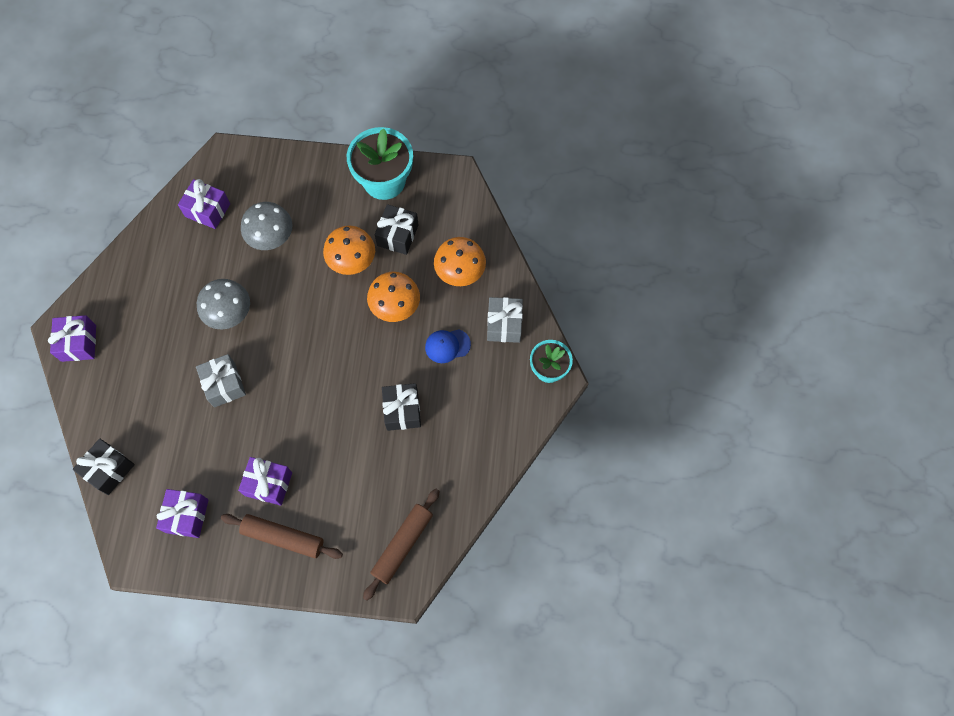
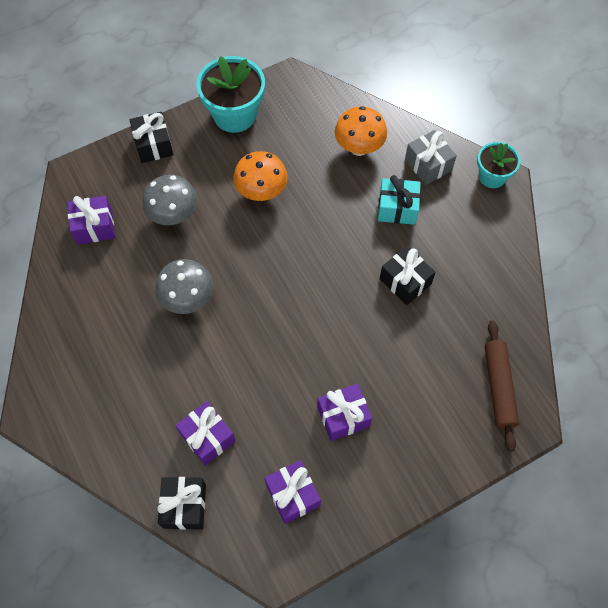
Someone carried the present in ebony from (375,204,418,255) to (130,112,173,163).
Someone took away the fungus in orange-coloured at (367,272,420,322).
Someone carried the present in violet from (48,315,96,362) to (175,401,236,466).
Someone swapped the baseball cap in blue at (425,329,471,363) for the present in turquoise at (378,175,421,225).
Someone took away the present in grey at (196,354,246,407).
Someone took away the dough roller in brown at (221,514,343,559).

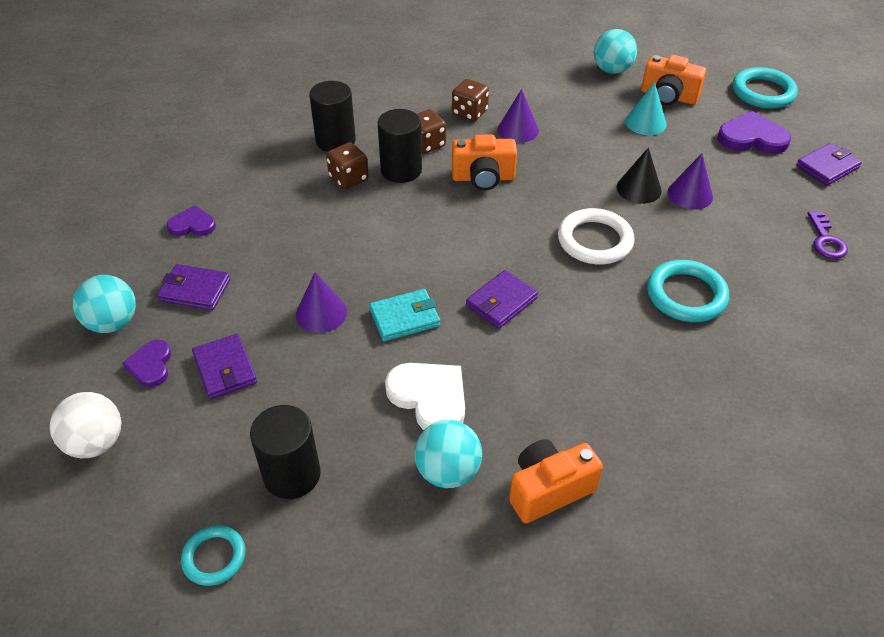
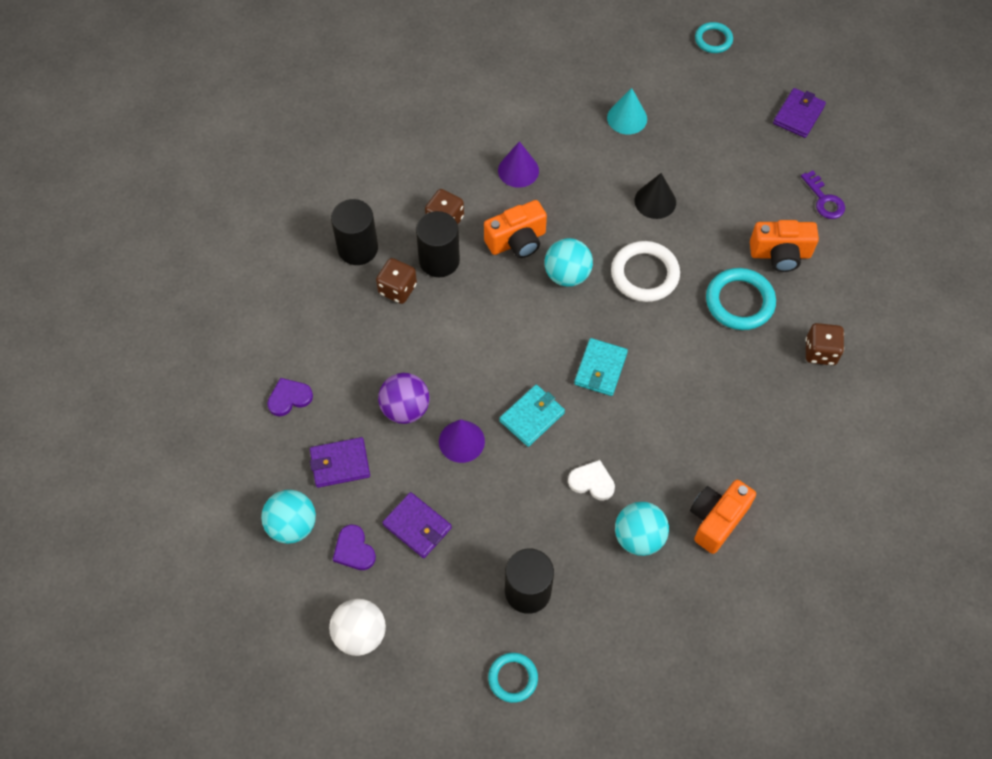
Someone carried the sphere in turquoise from (594,29,637,74) to (545,238,593,287).
Someone carried the camera in orange-coloured from (641,55,706,105) to (750,220,819,272).
Someone scaled the torus in turquoise at (733,67,798,109) by 0.62.
Someone carried the die in brown from (452,79,489,121) to (806,323,844,365).
Someone took away the love heart in violet at (717,111,791,154).
Someone took away the cone in violet at (667,154,713,210).
Someone repainted the wallet in violet at (466,270,538,329), which became the wallet in turquoise at (574,338,628,396).
Someone scaled the love heart in white at (385,363,465,430) by 0.61.
Someone put down the sphere in violet at (378,373,430,424).

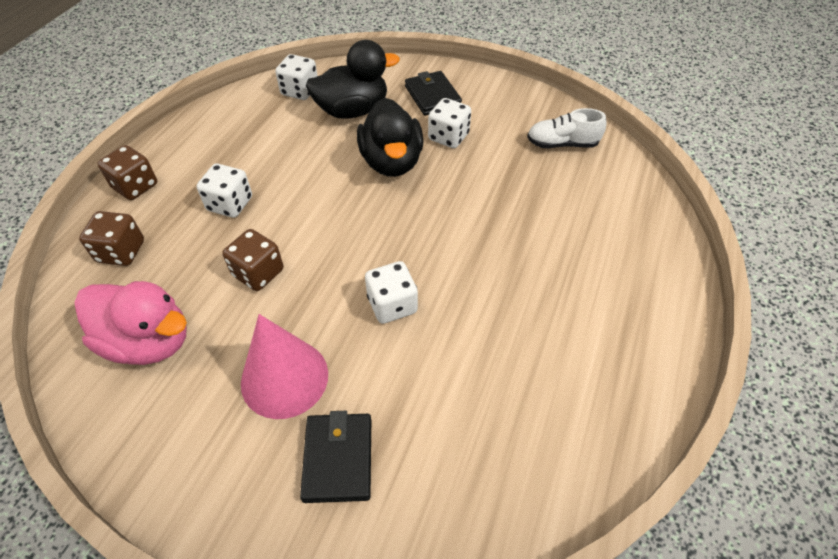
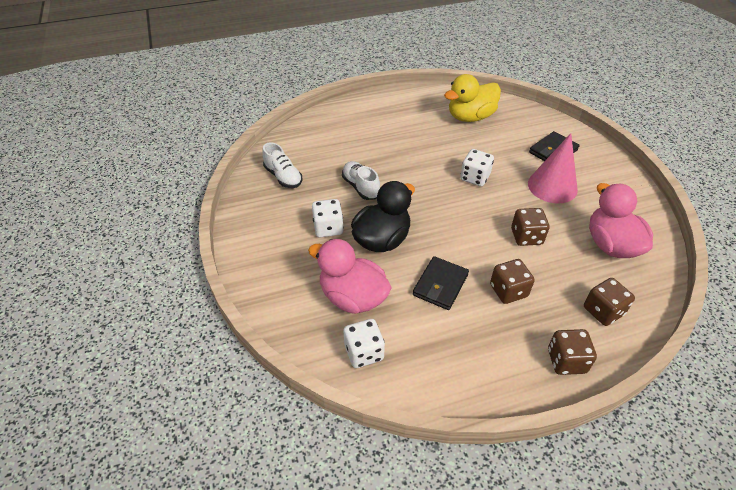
Someone repainted the toy duck in ebony at (306,40,400,119), which became the toy duck in rosy at (308,239,392,314).
Someone carried the wallet in ebony from (405,71,462,116) to (413,256,469,310).
Someone repainted the die in white at (197,164,252,218), which became the die in brown at (490,259,535,304).
Someone put down the toy duck in golden at (444,74,501,122).
Someone put down the lace-up shoe in white at (342,161,380,200).

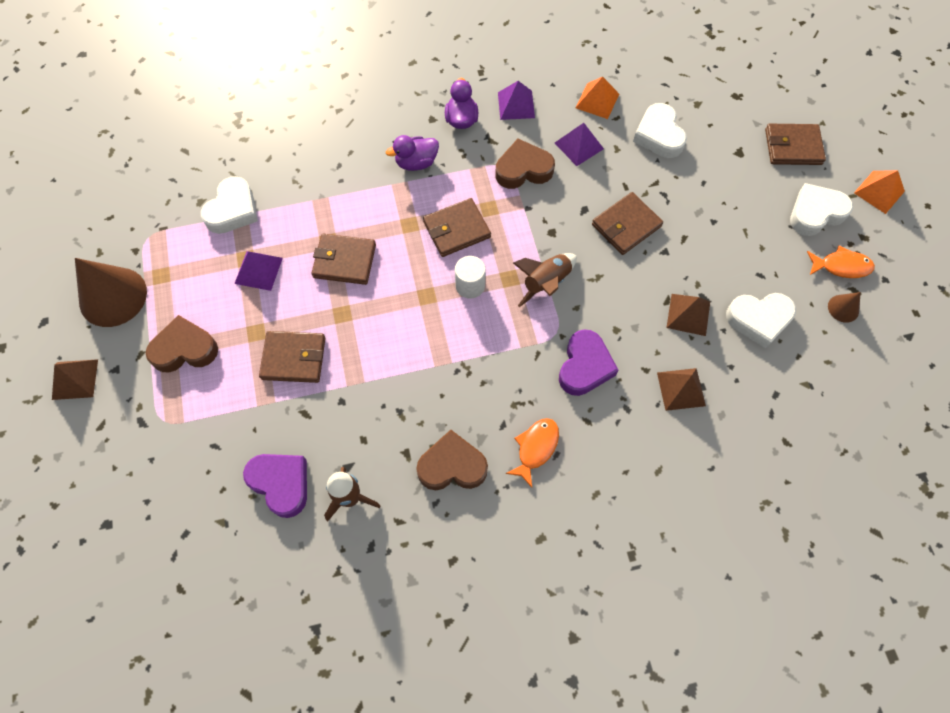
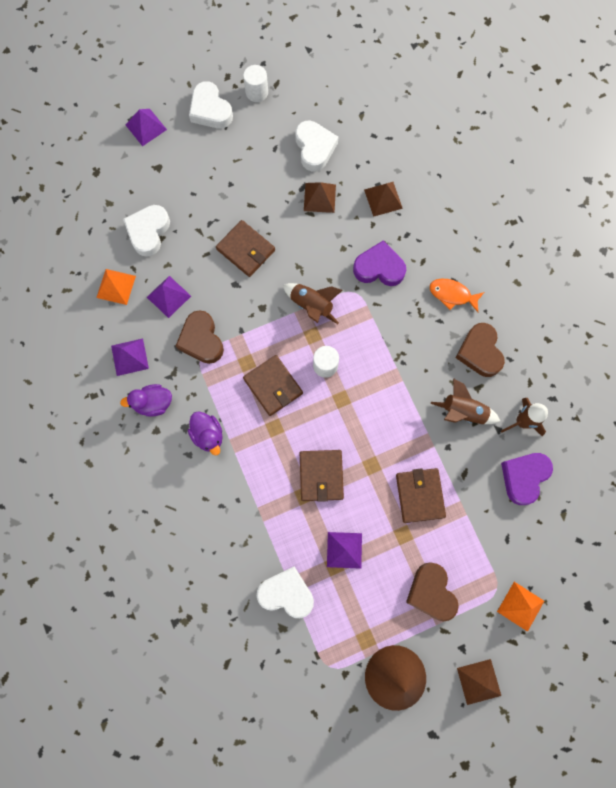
Someone rotated the love heart in white at (633,103,687,158) by 135 degrees clockwise.
Someone swapped the wallet in brown at (765,124,826,165) for the pyramid in violet at (126,109,167,146).
Someone carried the pyramid in orange-coloured from (854,170,905,214) to (497,582,544,632).
Someone swapped the fish in orange-coloured at (807,246,875,278) for the solid cylinder in white at (243,65,268,102).
Someone took away the cone in brown at (828,292,861,323).
Someone put down the rocket in brown at (431,378,500,424).

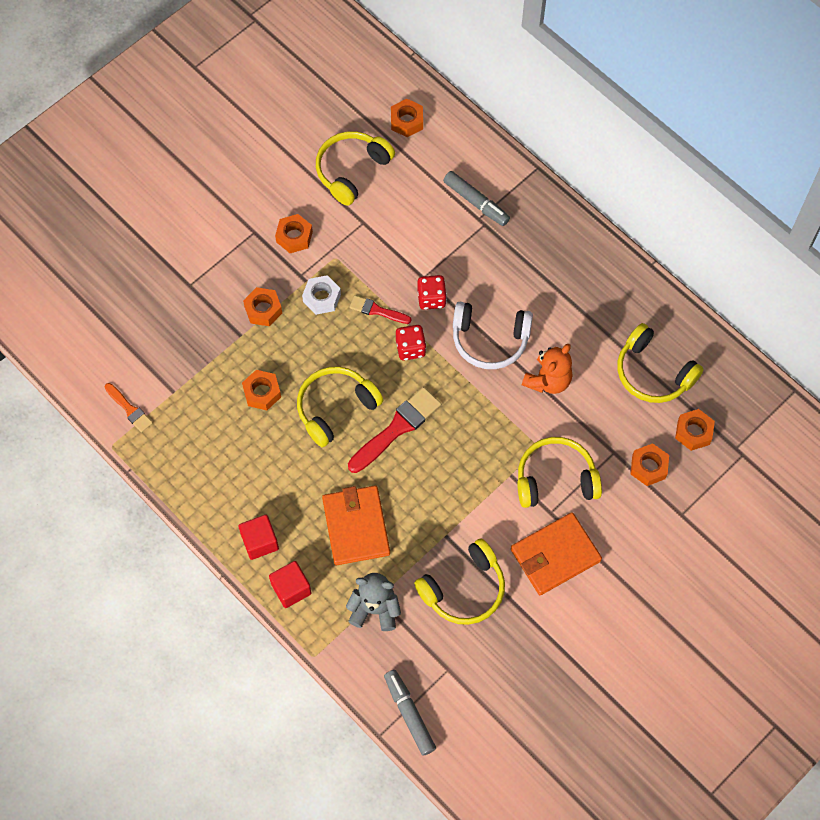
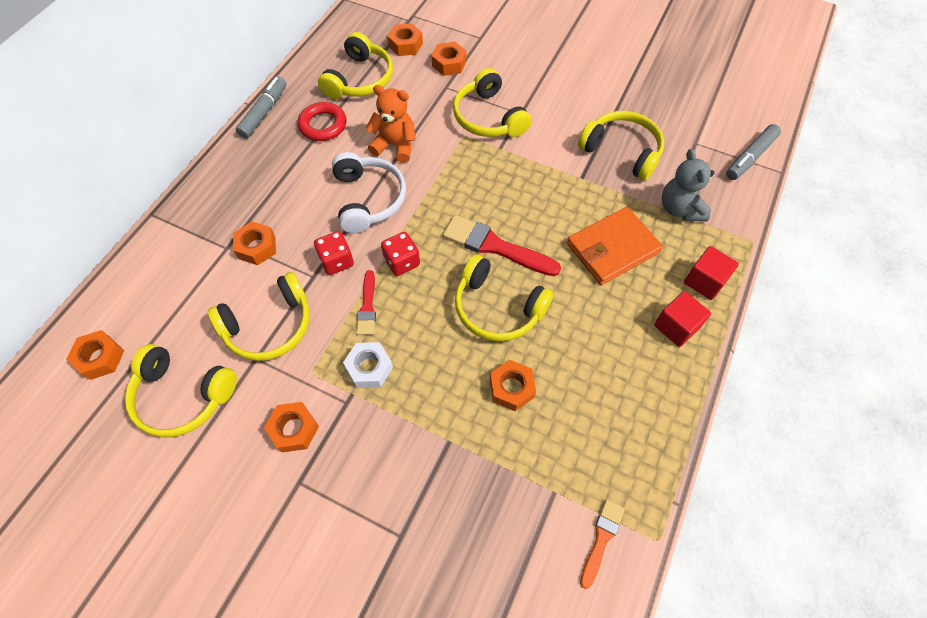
Someone carried the marker pen in grey from (443,171,510,226) to (236,77,287,139).
Someone carried the nut in orange-coloured from (243,287,282,326) to (233,221,276,265).
Someone took away the wallet in orange-coloured at (511,512,602,595).
Someone put down the torus in crimson at (298,102,346,141).
Someone put down the headset in golden at (208,272,310,361).

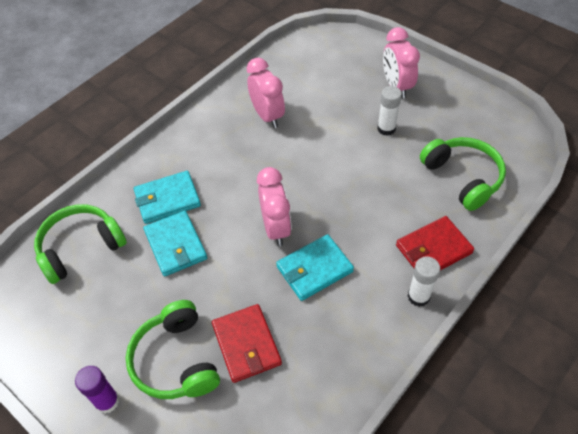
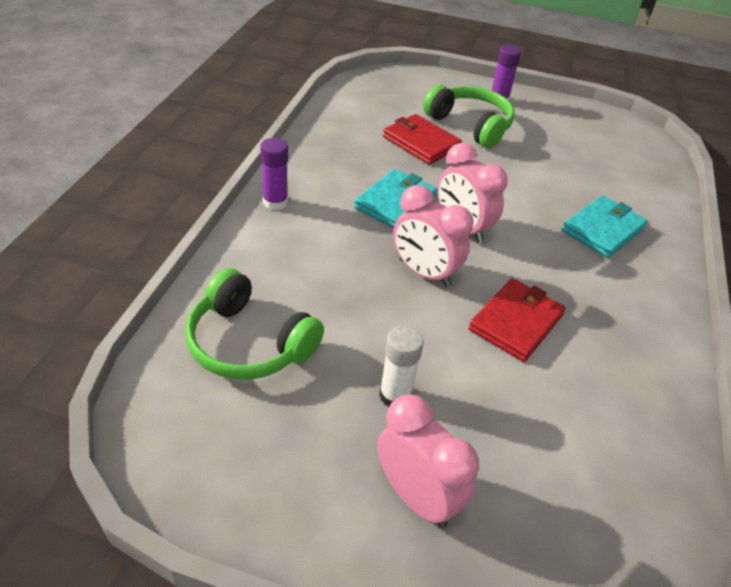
Someone carried the clock in rosy from (247,58,285,128) to (393,185,474,287).
Someone took away the headset in emerald at (34,204,127,284).
Someone took away the wallet in turquoise at (143,210,207,277).
Someone carried the wallet in crimson from (396,216,474,270) to (469,278,566,362).
Someone repainted the glue in white at (408,256,440,307), which became the glue in violet at (260,138,288,210).

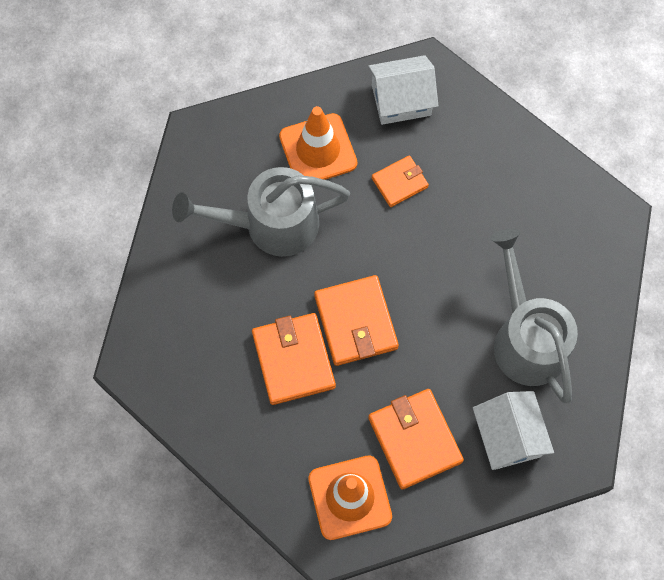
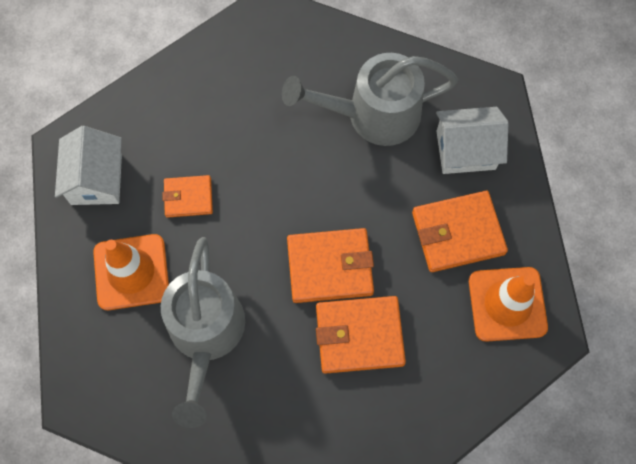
Someone rotated the wallet in orange-coloured at (372,155,429,207) by 75 degrees counterclockwise.

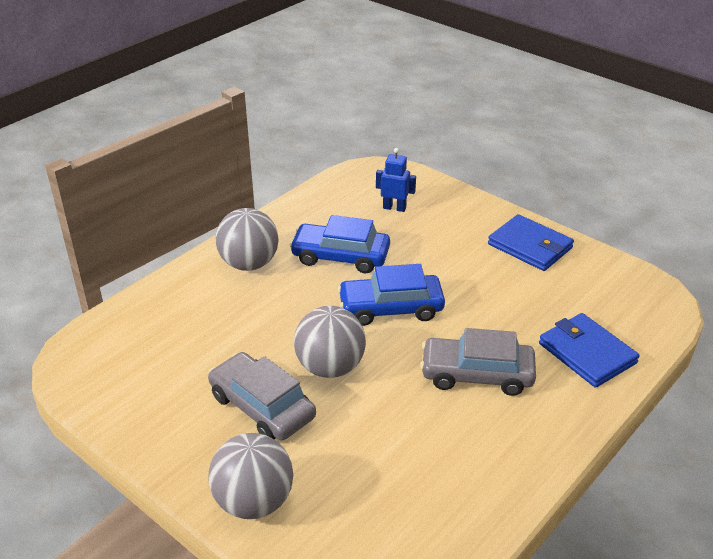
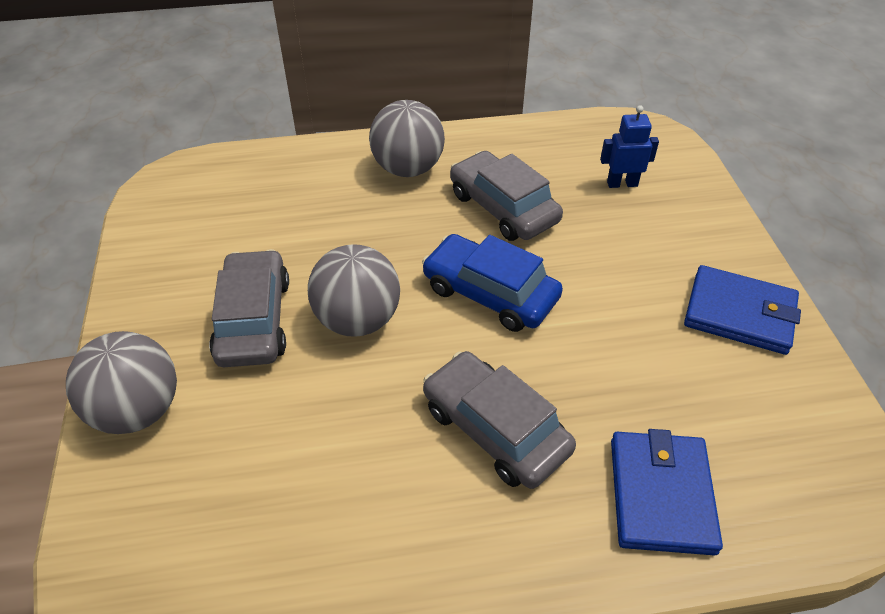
Someone rotated the robot figure in blue at (376,148,416,212) by 60 degrees counterclockwise.
Someone rotated the wallet in blue at (488,214,574,271) by 60 degrees counterclockwise.
Someone repainted the car in blue at (289,215,390,273), which became the car in grey at (450,151,563,241).

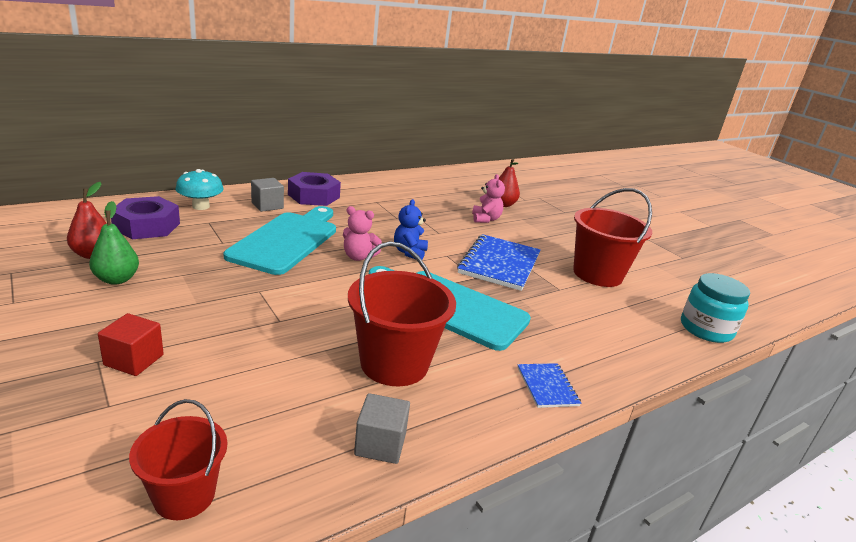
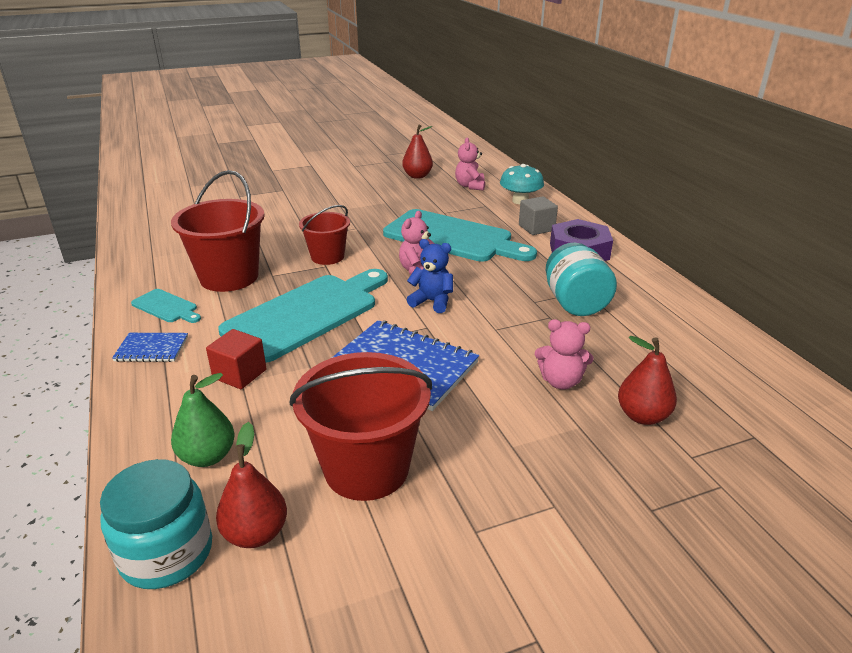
Someone swapped the nut in violet at (111,196,180,239) for the teddy in rosy at (455,138,485,191).
Someone carried the pear in emerald from (89,201,139,285) to (171,373,235,467).
Someone carried the solid cube in crimson from (98,313,164,376) to (206,329,267,389).
Someone took away the solid cube in grey at (354,393,410,464).
Someone carried the sand bucket in crimson from (129,399,227,520) to (299,205,350,265).
Someone put down the jar in turquoise at (546,242,617,316).
Someone put down the bread board in turquoise at (131,289,201,323).
Someone put down the pear in crimson at (216,422,287,548).

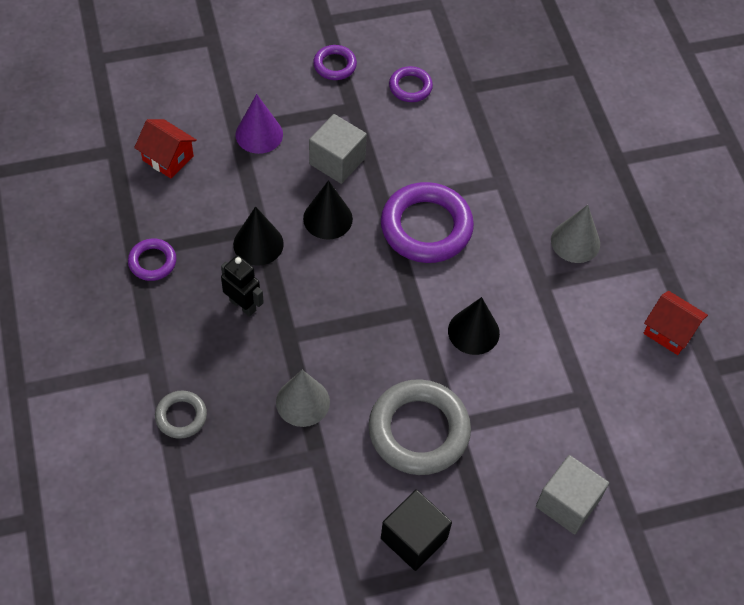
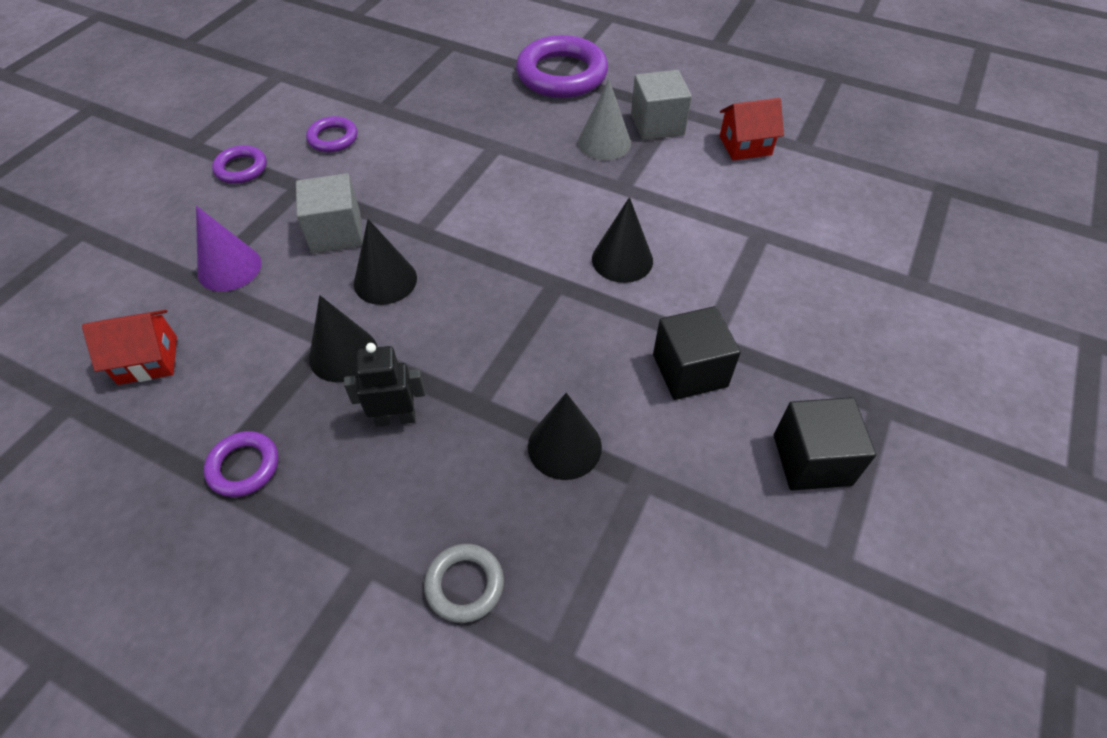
Someone carried the torus in violet from (381,182,474,263) to (516,35,608,98).
Someone repainted the cone in grey at (276,370,330,427), which became the cone in ebony at (528,393,602,480).
Someone swapped the torus in grey at (369,379,471,475) for the solid cube in ebony at (653,306,741,400).
Someone carried the solid cube in grey from (536,455,609,534) to (631,70,692,140).

